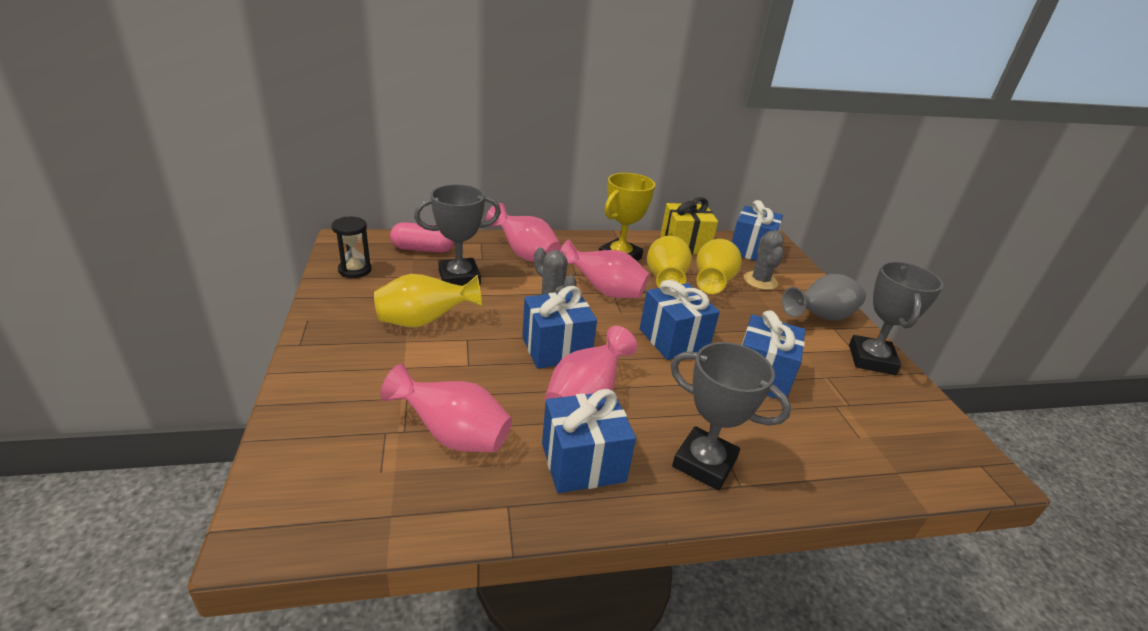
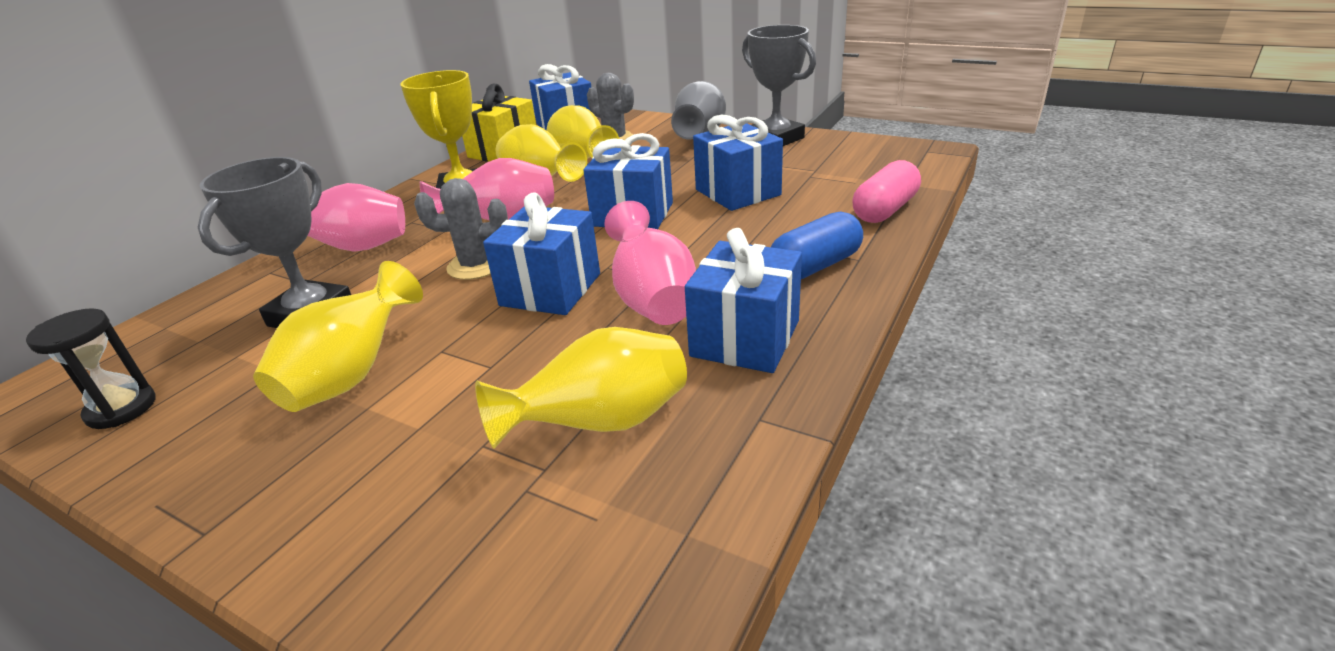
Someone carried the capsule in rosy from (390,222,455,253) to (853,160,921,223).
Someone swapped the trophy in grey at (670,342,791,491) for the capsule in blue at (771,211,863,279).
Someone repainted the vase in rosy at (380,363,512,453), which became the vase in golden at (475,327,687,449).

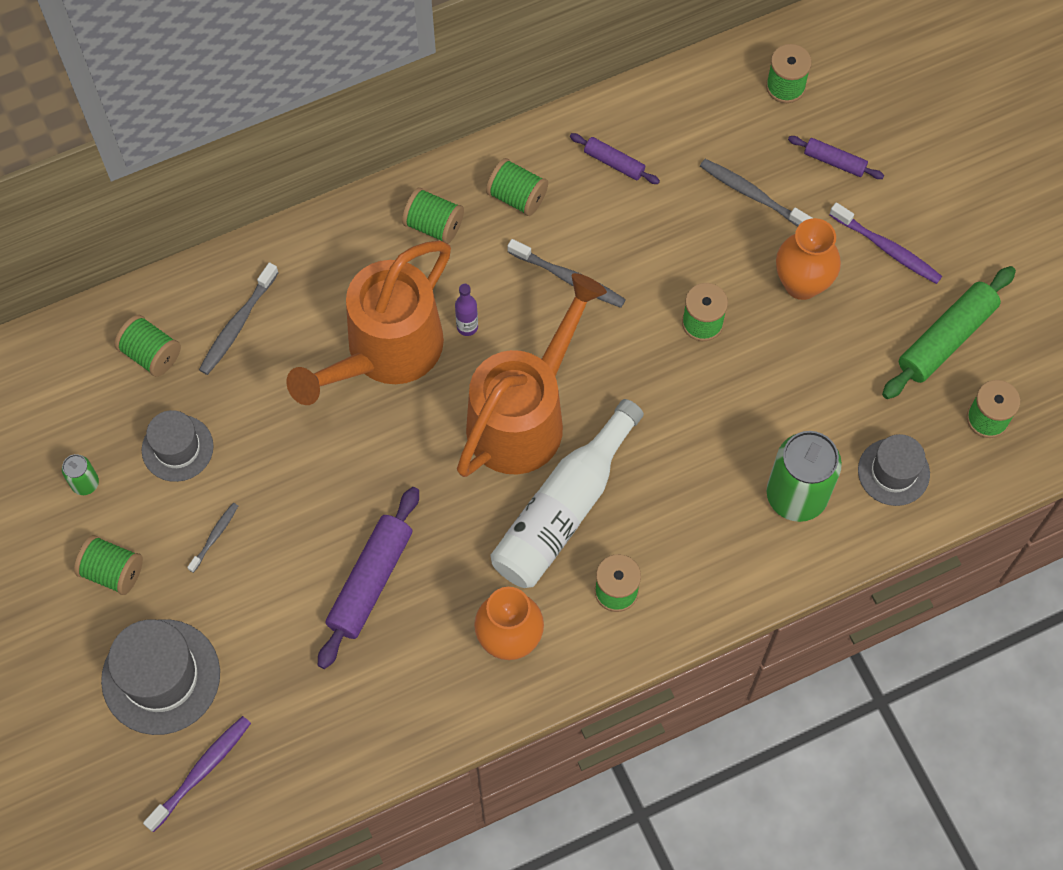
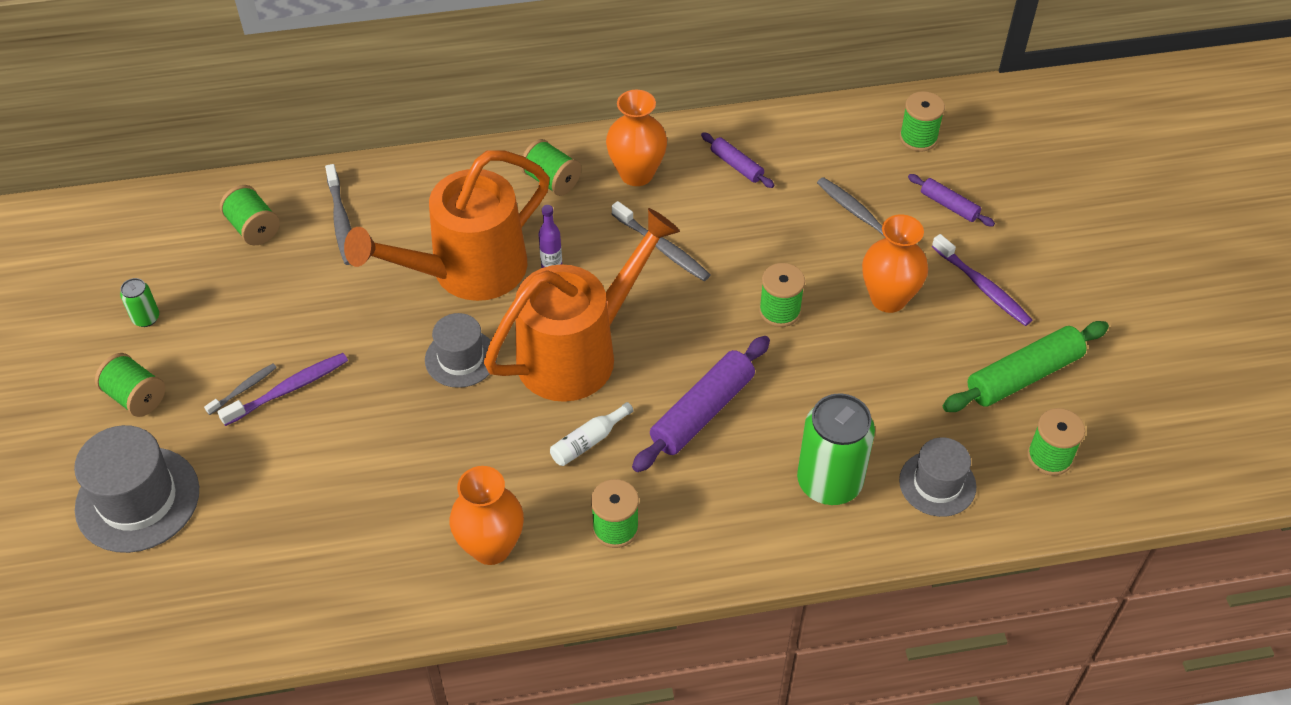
Someone swapped the bobbin in emerald at (486,158,548,216) for the vase in orange-coloured at (606,90,667,186).
Someone rotated the tooth brush in grey at (199,262,279,375) by 60 degrees counterclockwise.
Someone scaled the flask in white at (491,399,644,588) by 0.42.
Someone carried the tall hat in grey from (142,410,214,482) to (425,313,497,388).
Someone carried the dough roller in violet from (318,487,419,669) to (632,336,770,472).
Someone carried the tooth brush in violet from (143,716,251,832) to (217,353,348,426).

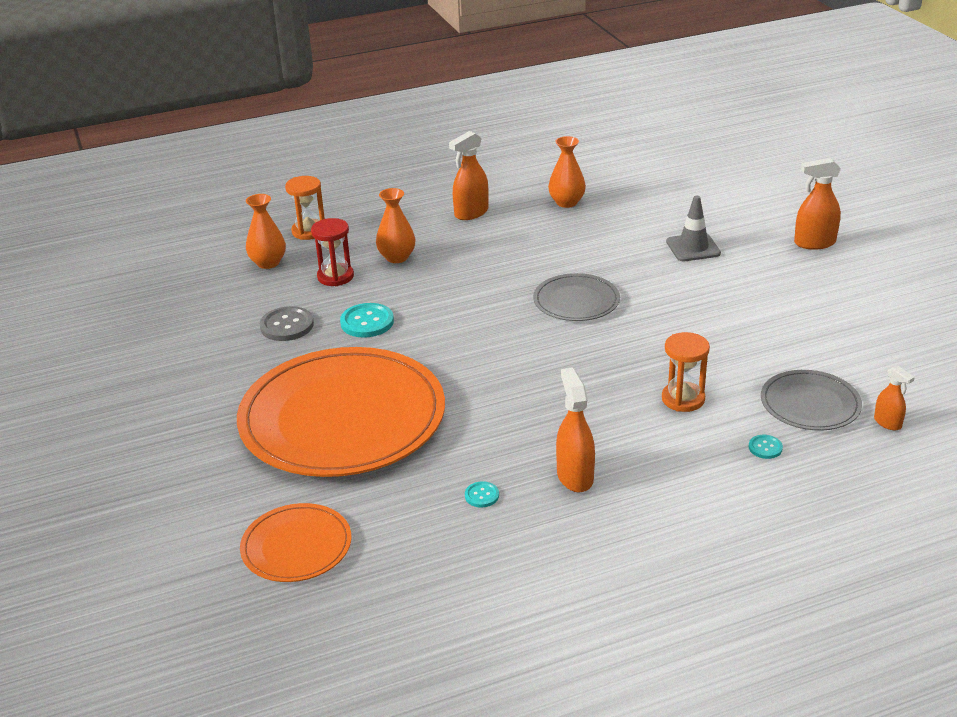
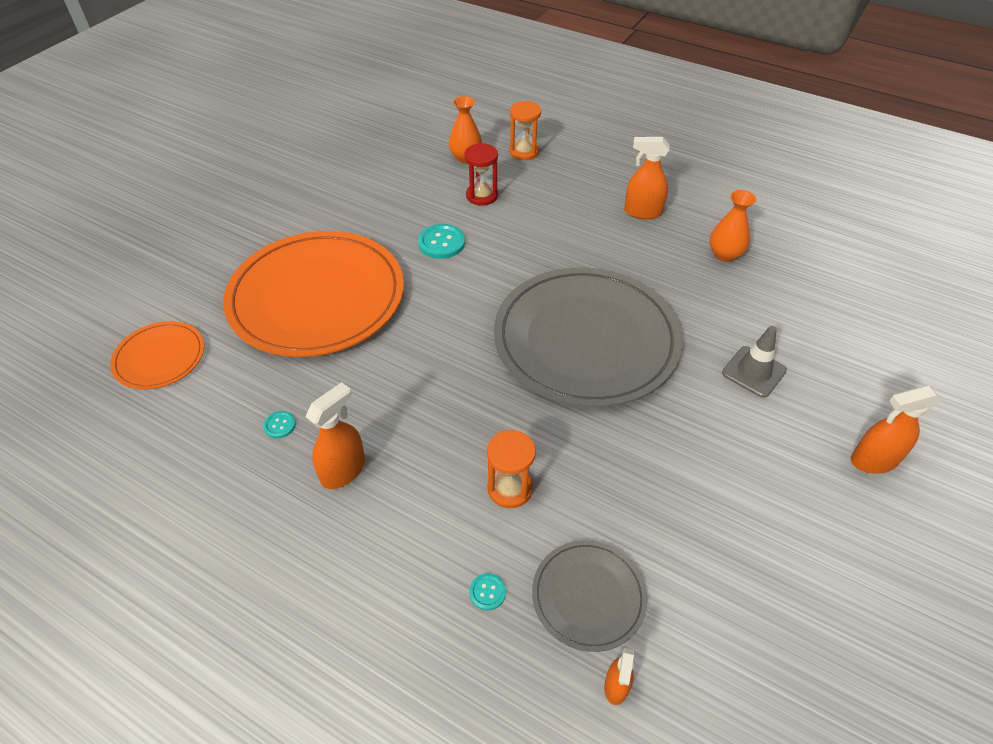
Someone rotated the spray bottle in orange-coloured at (794,158,841,250) by 60 degrees counterclockwise.
Someone took away the vase in orange-coloured at (376,188,415,263).
Someone scaled the flat dish in grey at (533,273,620,321) by 2.12.
Someone took away the button in grey at (260,306,314,341).

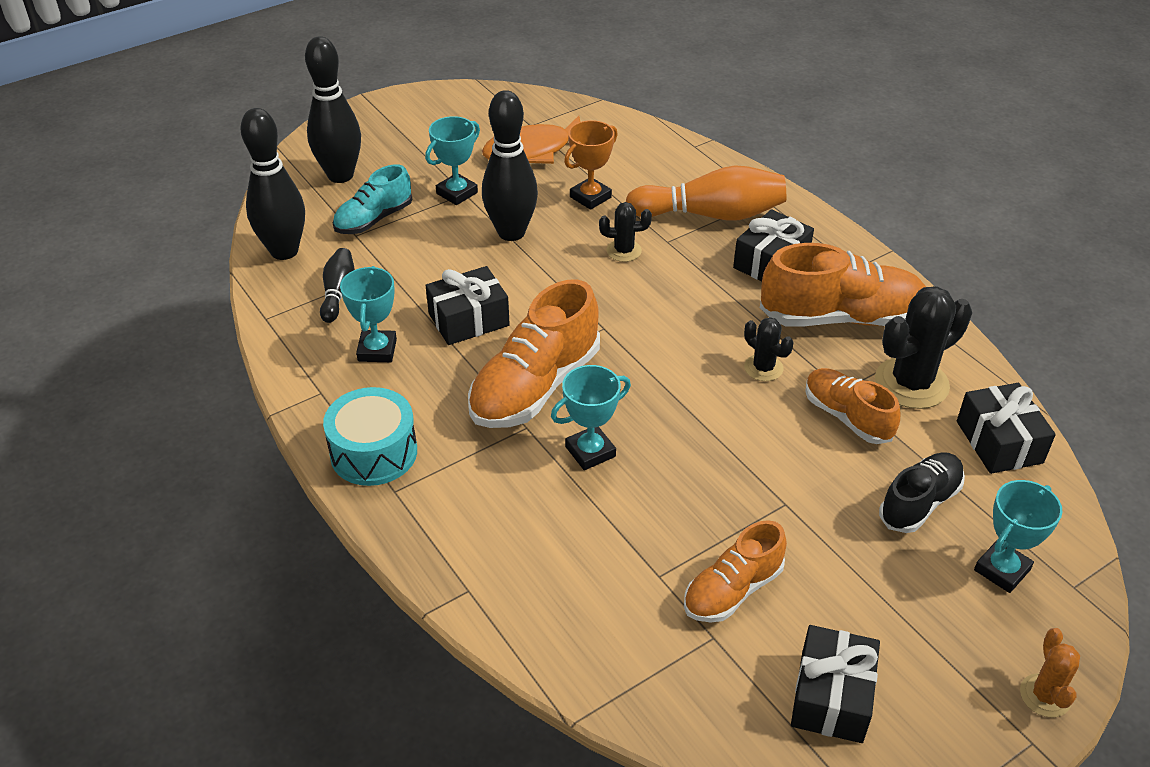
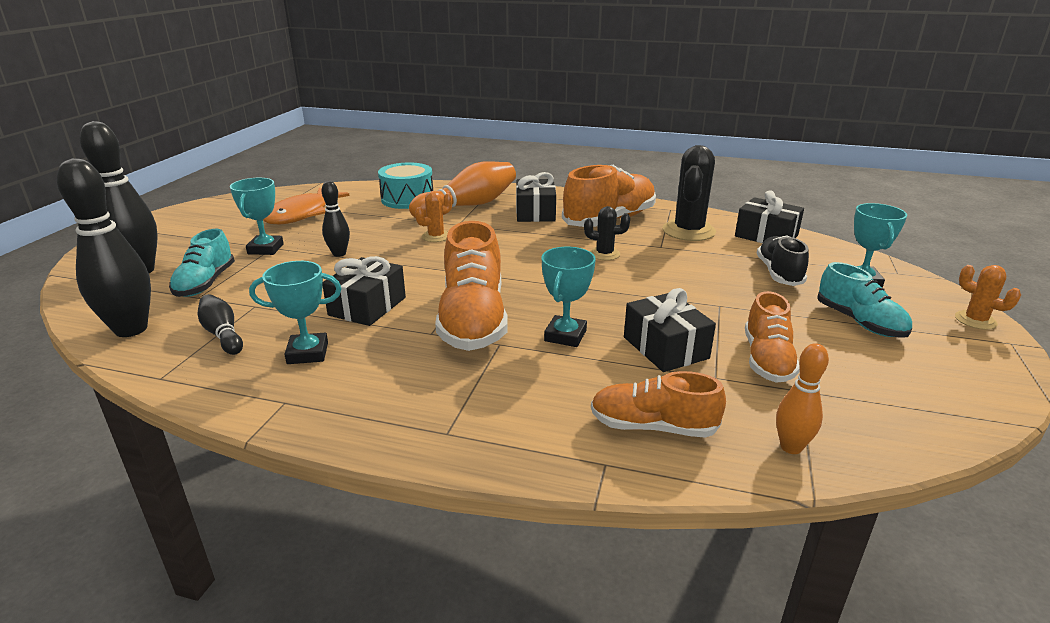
Someone scaled the bowling pin in ebony at (482,90,538,241) by 0.54.
Someone took away the trophy in orange-coloured at (564,120,618,210).
Someone repainted the saguaro cactus in ebony at (599,202,652,262), which became the saguaro cactus in orange-coloured at (415,191,452,242).
Someone rotated the trophy in turquoise at (340,266,397,362) by 60 degrees counterclockwise.
Someone carried the lace-up shoe in orange-coloured from (805,368,900,444) to (591,371,726,438).
Someone carried the toy drum in turquoise from (323,387,417,486) to (378,163,433,209).
Someone carried the present in ebony from (791,625,880,743) to (624,288,716,372).
Someone put down the lace-up shoe in turquoise at (817,262,912,338).
Someone put down the bowling pin in orange-coloured at (776,343,829,454).

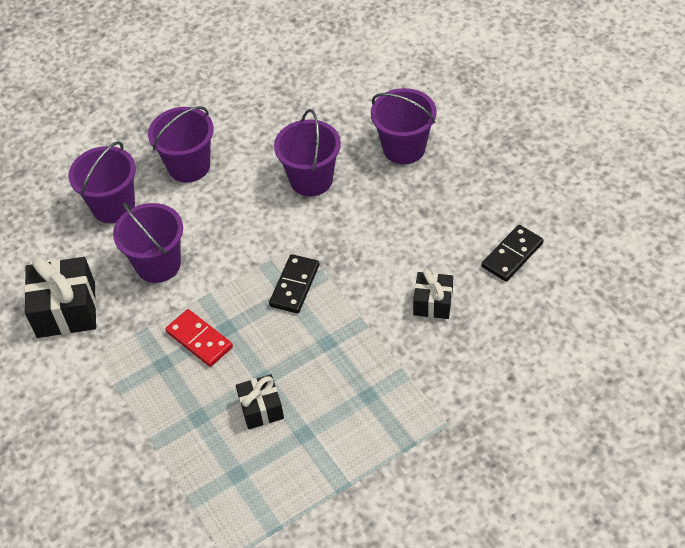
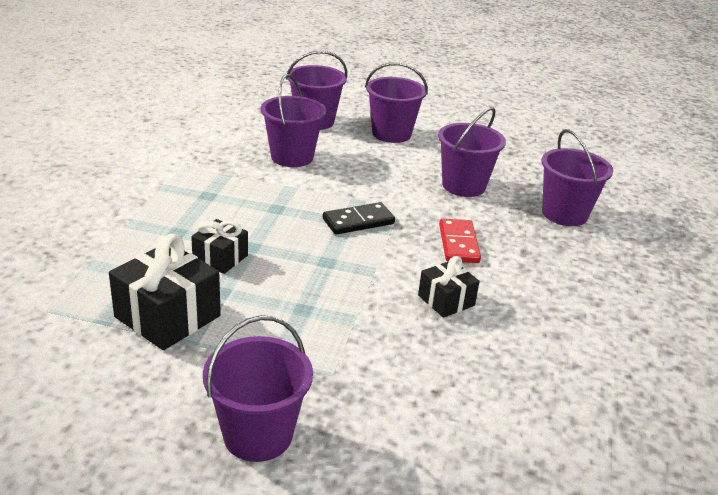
Someone took away the domino tile in ebony at (482,225,544,282).
Someone carried the present in ebony from (24,256,96,338) to (109,234,221,350).
Someone carried the domino tile in crimson from (165,309,233,367) to (439,219,481,263).
Someone put down the sand bucket in violet at (203,315,313,462).

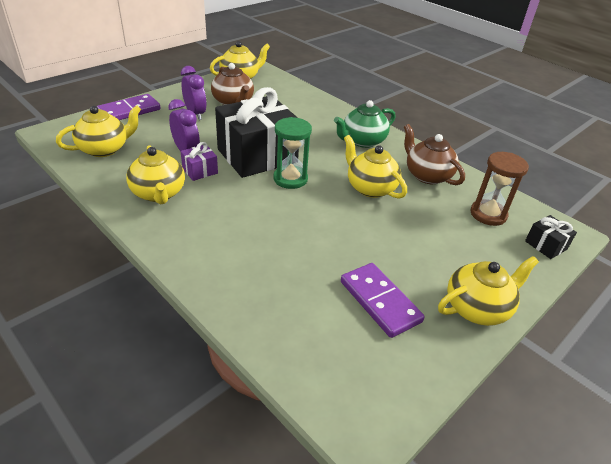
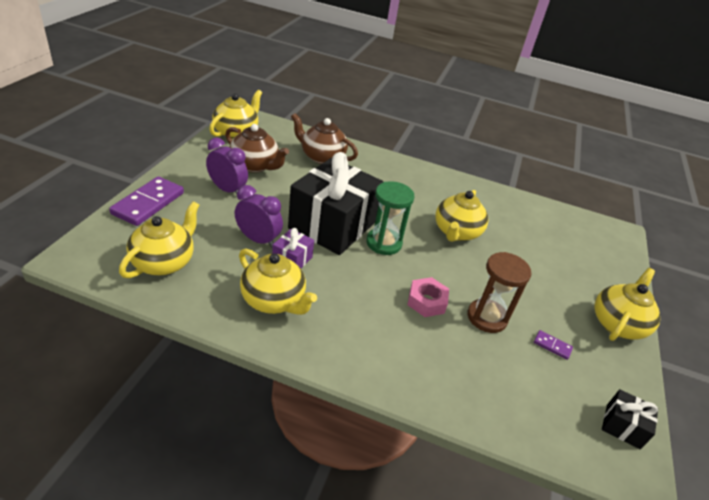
Someone took away the teapot in emerald at (334,100,395,148).
Someone carried the teapot in brown from (404,124,465,185) to (291,113,358,164).
Someone rotated the teapot in golden at (344,135,407,199) by 90 degrees counterclockwise.
Someone carried the sand timer in brown from (470,152,529,226) to (468,252,532,333).
Someone carried the present in ebony from (525,215,577,259) to (602,389,658,449).
Someone scaled the domino tile in violet at (341,263,425,338) by 0.45.
Someone put down the nut in rosy at (408,277,449,317).

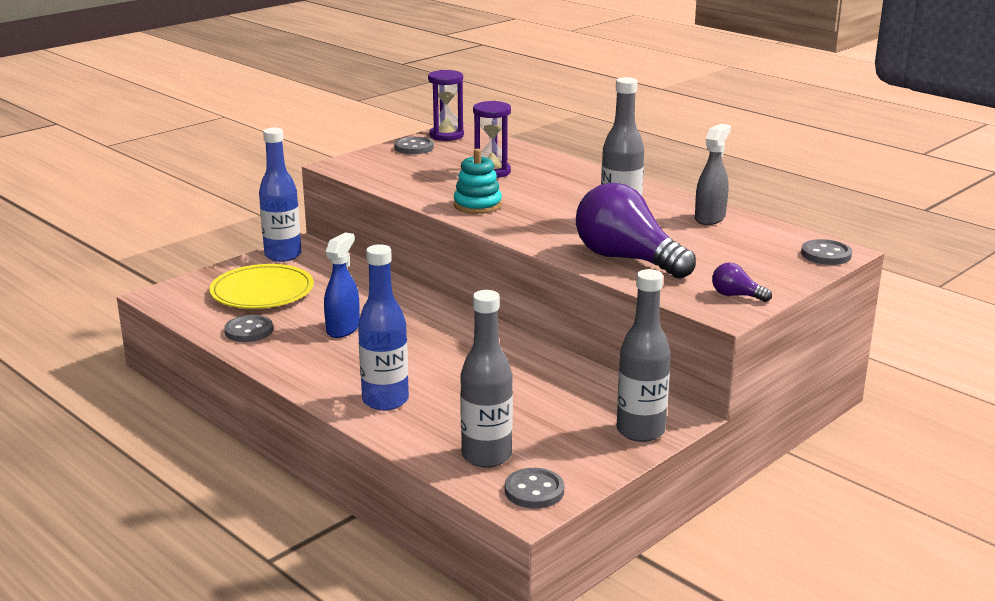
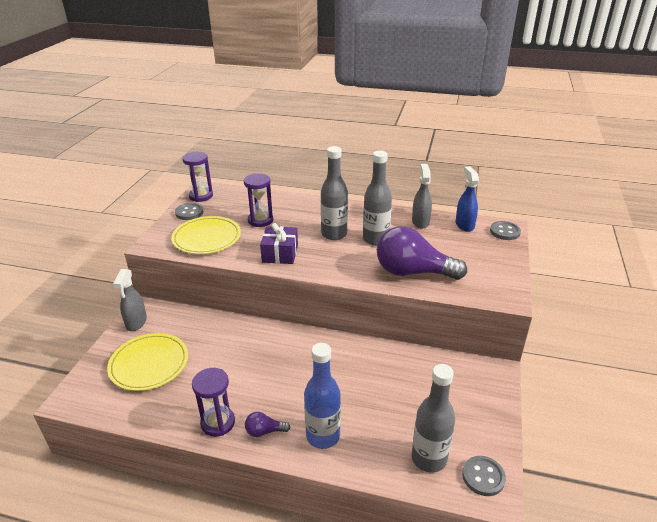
Someone swapped the flask in blue at (259,127,301,262) for the spray bottle in grey at (113,269,147,331).
Someone swapped the stacking rings in turquoise at (454,149,502,214) for the present in violet at (260,223,298,264).
Someone carried the spray bottle in blue from (324,232,360,338) to (456,166,479,232).
Someone carried the bulb in violet from (712,263,772,302) to (245,412,291,437).
Someone carried the flask in grey from (617,269,671,442) to (321,146,348,240).
Someone took away the button in grey at (224,315,273,342).
Someone put down the flat dish in golden at (171,216,241,254).
Someone put down the sand timer in violet at (192,368,235,437).

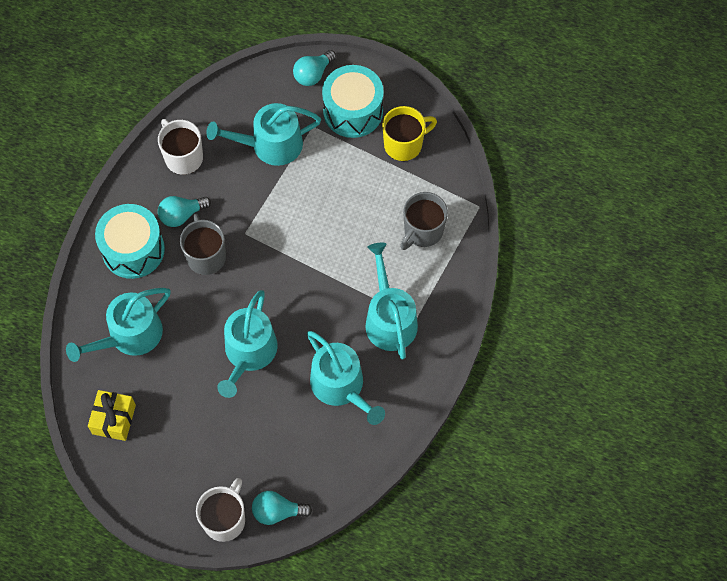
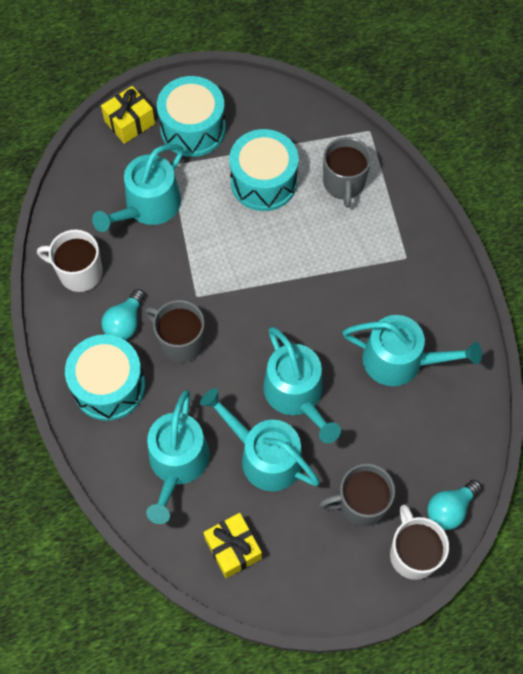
Someone swapped the bulb in turquoise at (293,50,336,86) for the present in golden at (101,86,155,144).
Someone took away the coffee mug in golden at (382,106,437,161).
Someone carried the watering pot in turquoise from (365,243,418,360) to (200,388,320,491).
Someone put down the toy drum in turquoise at (229,129,298,211).
Someone put down the coffee mug in grey at (319,464,395,526).

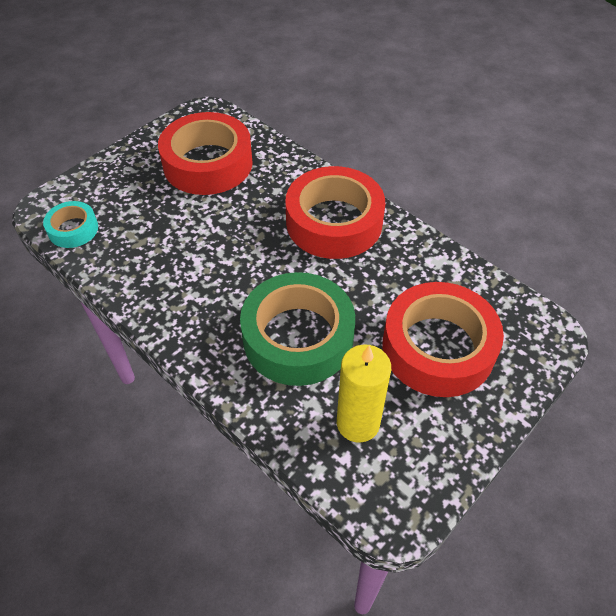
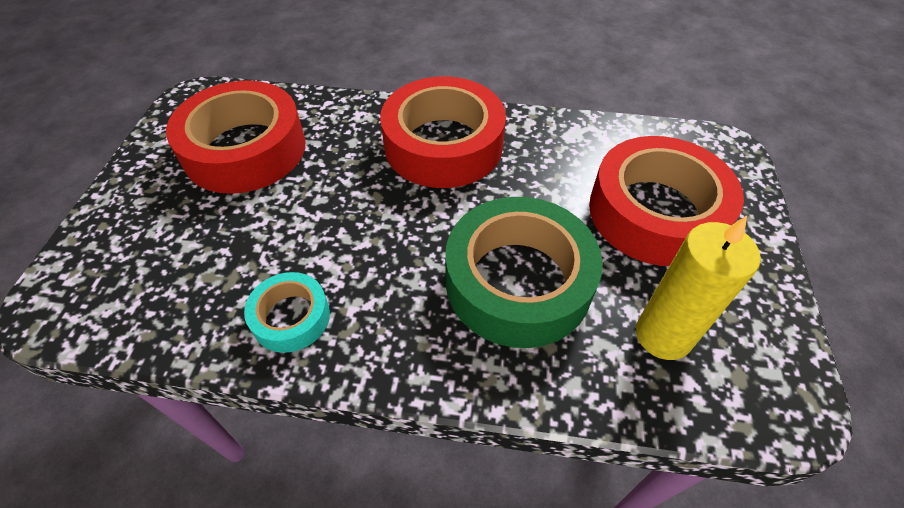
Someone carried the roll of tape in turquoise from (43,201,98,248) to (244,272,330,353).

